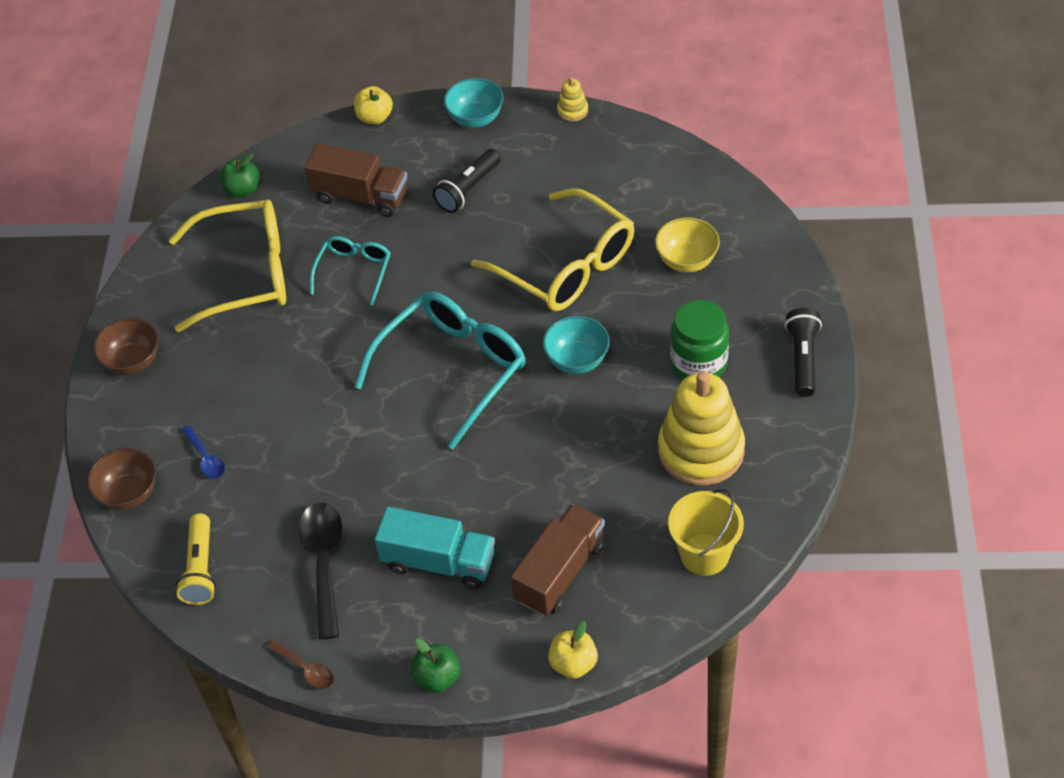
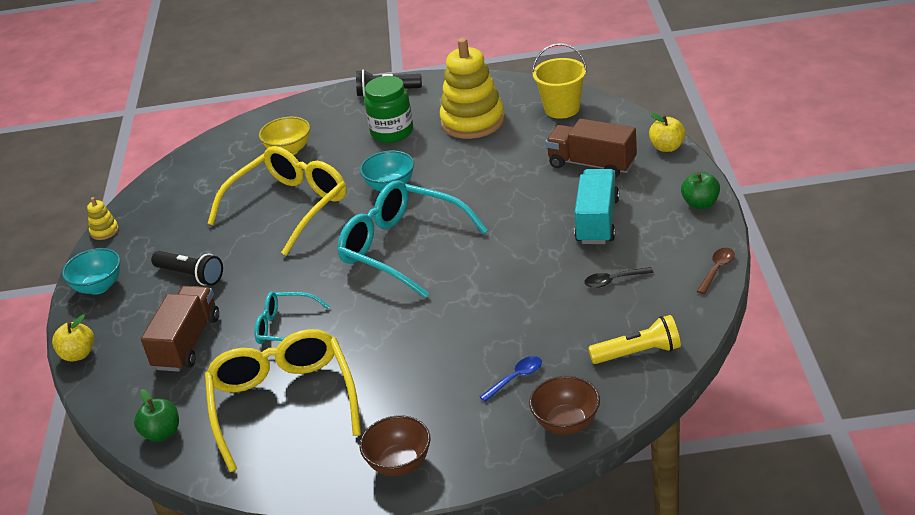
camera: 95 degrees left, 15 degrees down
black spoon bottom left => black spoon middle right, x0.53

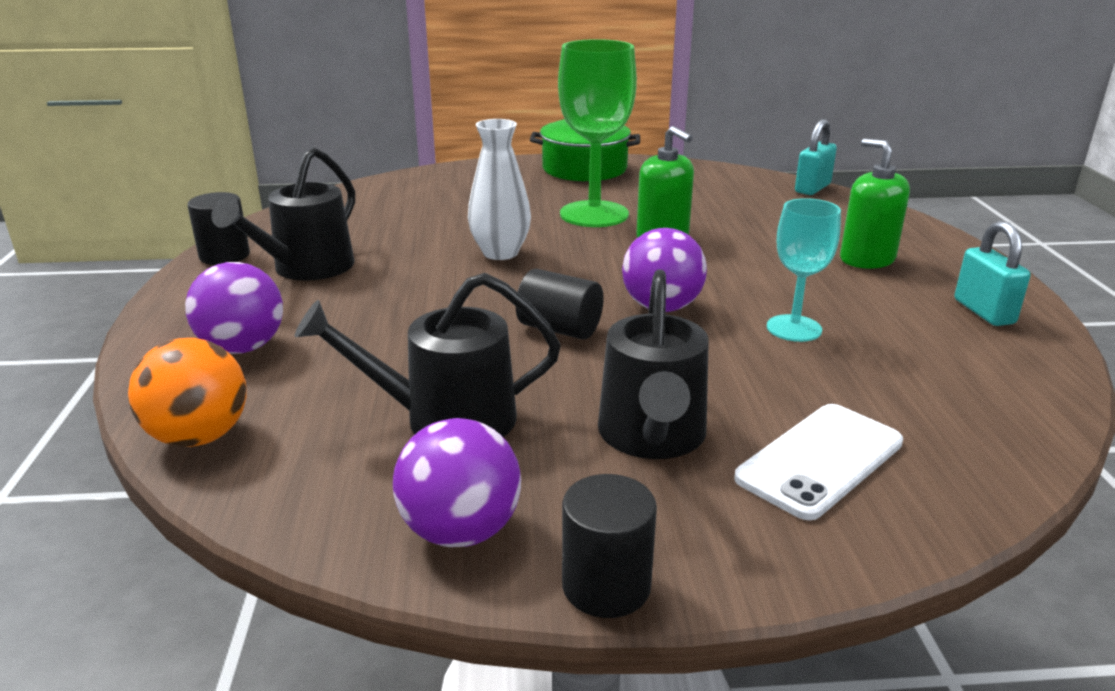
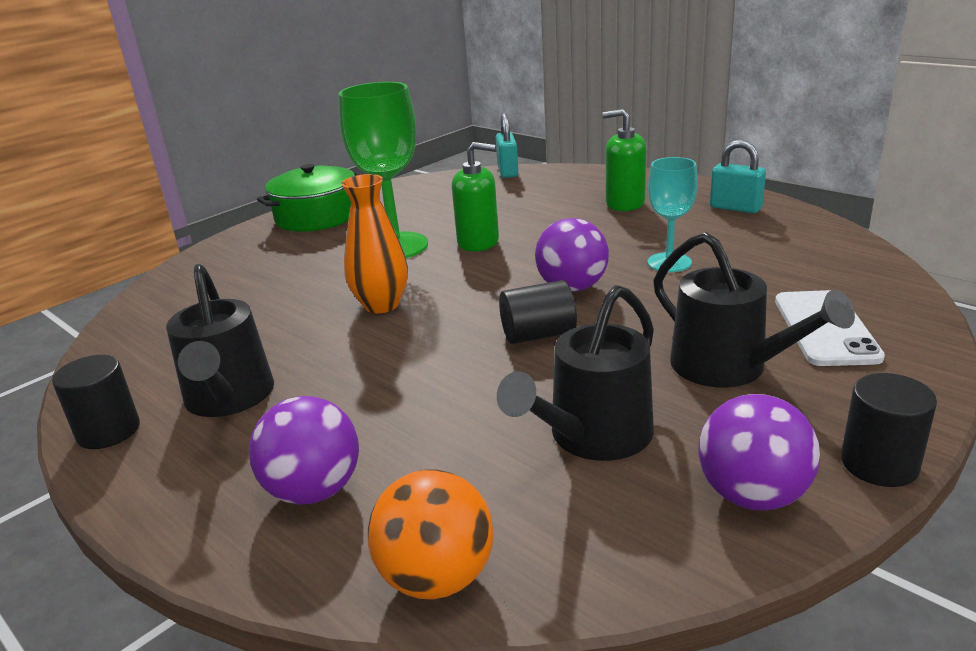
camera: 40 degrees left, 0 degrees up
white vase top centre => orange vase centre

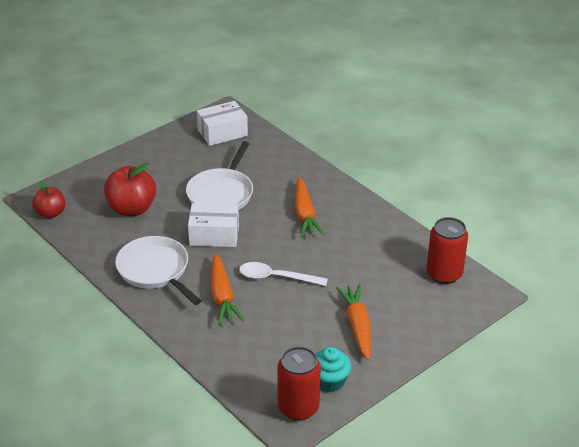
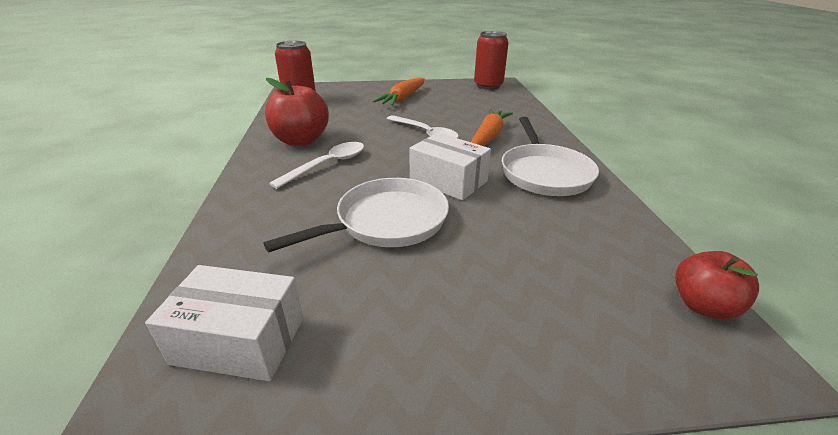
camera: 145 degrees left, 5 degrees down
red apple (no. 2 from left in the first image) middle left => red apple (no. 1 from left) top centre, relocated
orange carrot (no. 2 from left) centre => white spoon (no. 1 from left) centre
turquoise cupcake bottom centre => nothing

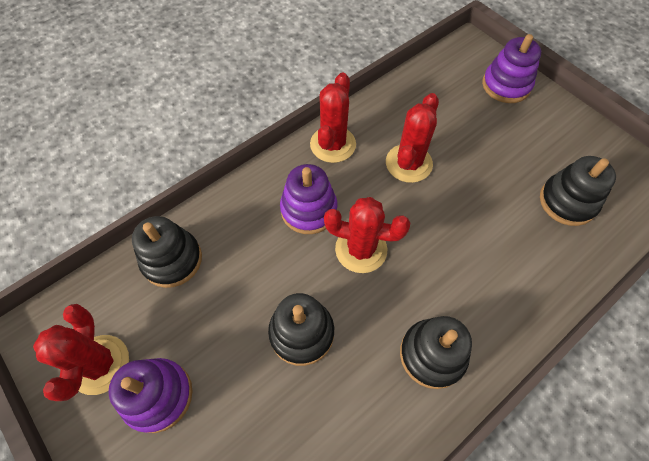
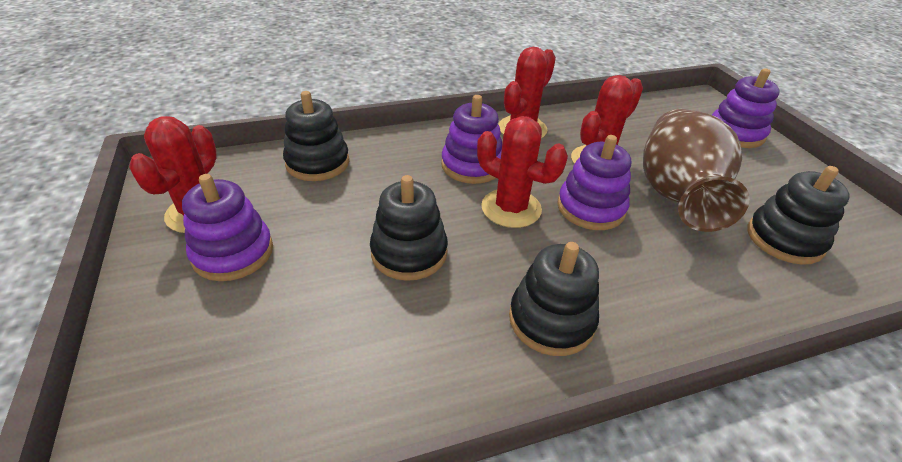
camera: 20 degrees right, 20 degrees down
nothing => brown vase middle right
nothing => purple stacking toy (no. 3 from left) centre

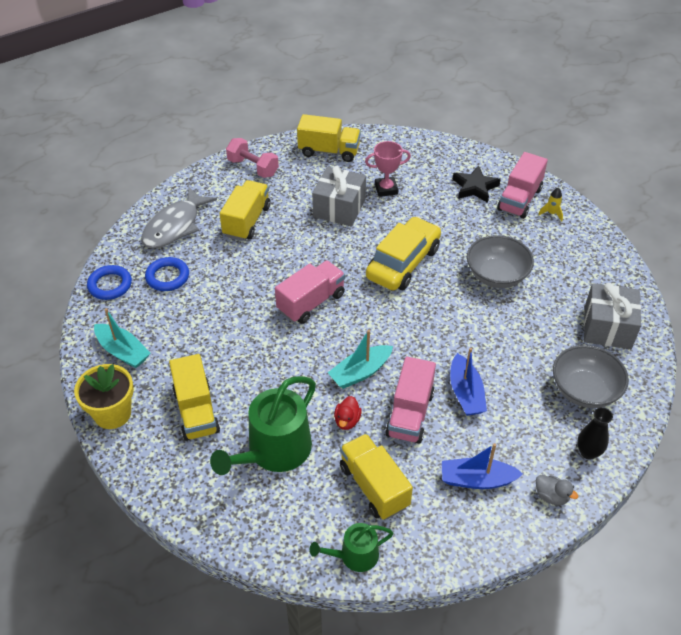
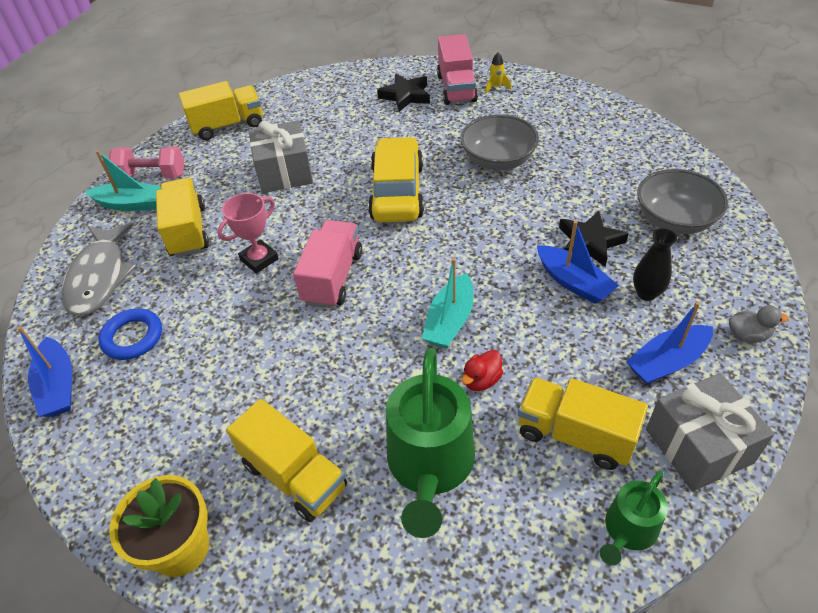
camera: 30 degrees left, 0 degrees up
pink trophy top centre => pink trophy middle left, relocated
blue ring (no. 1 from left) middle left => blue boat (no. 1 from left) middle left
grey gift (no. 2 from left) middle right => grey gift (no. 2 from left) bottom right, relocated
turquoise boat (no. 1 from left) middle left => turquoise boat (no. 1 from left) top left, relocated
pink truck (no. 2 from left) centre => nothing
red duck centre, 60 degrees clockwise
black vase bottom right => black vase middle right, relocated
nothing => black star (no. 2 from left) middle right

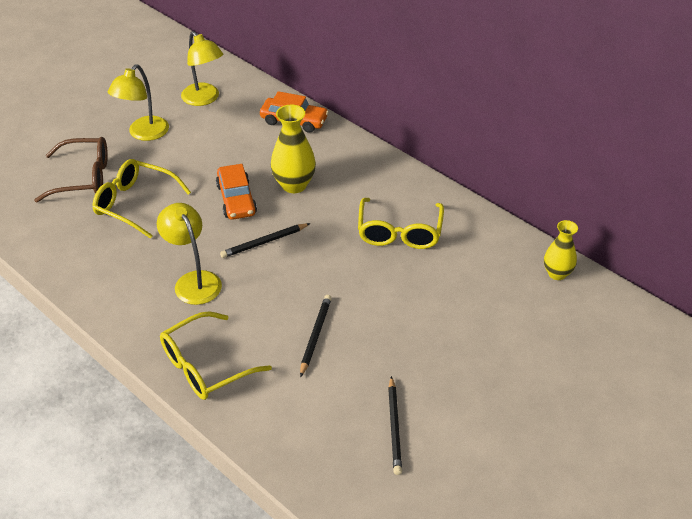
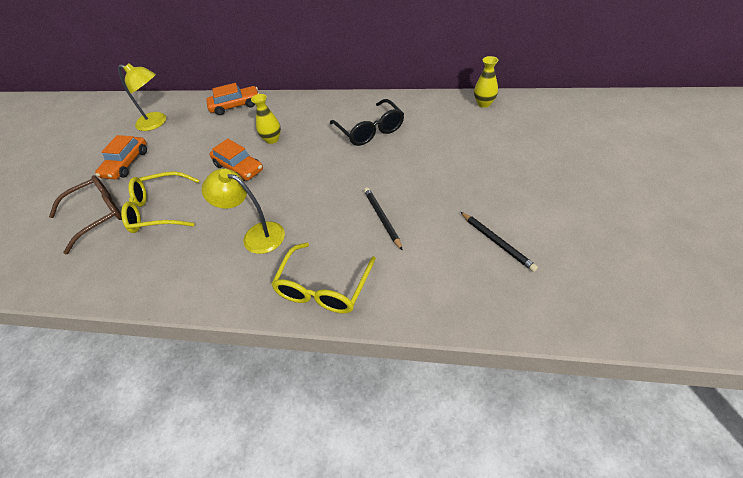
camera: 30 degrees left, 5 degrees up
yellow lamp (no. 1 from left) top left => orange car (no. 1 from left) top left
yellow vase (no. 1 from left) top centre, x0.66
yellow glasses (no. 3 from left) centre => black glasses top centre
black pencil (no. 1 from left) centre => nothing

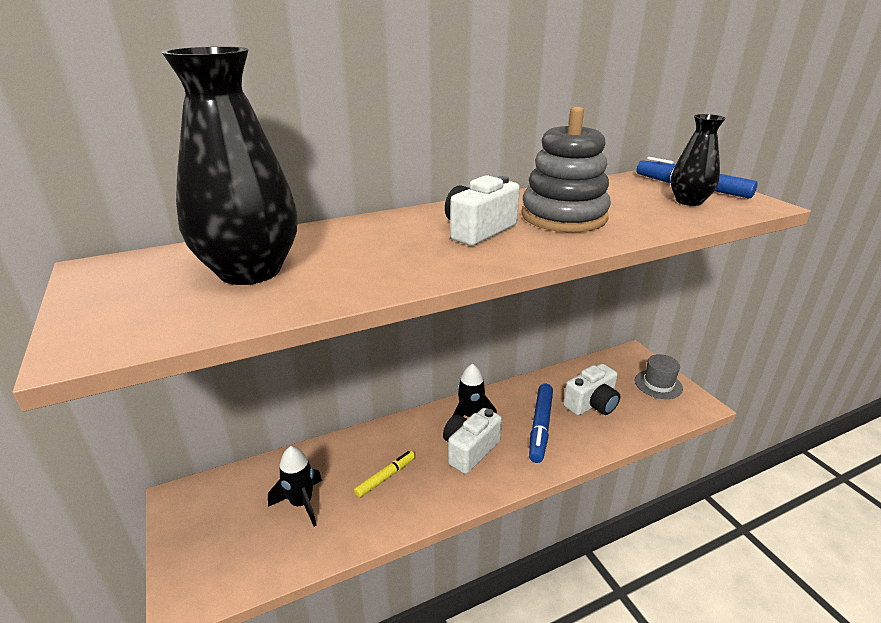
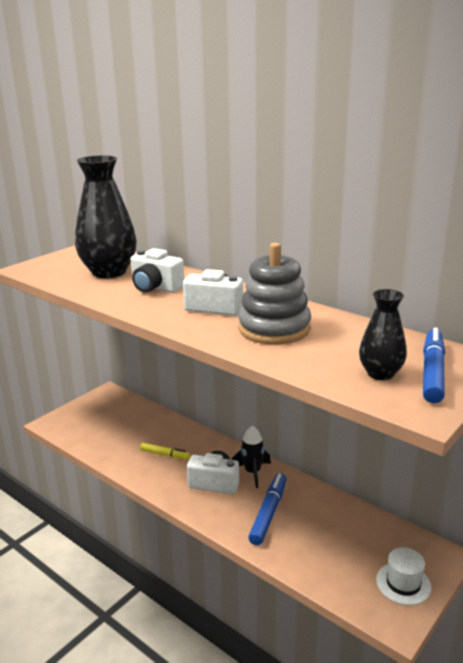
camera: 65 degrees right, 5 degrees down
grey hat middle right => white hat bottom right
white camera (no. 3 from left in the first image) middle right => white camera (no. 1 from left) centre, relocated
blue marker (no. 1 from left) bottom centre, 120 degrees clockwise
black rocket (no. 1 from left) bottom centre => nothing

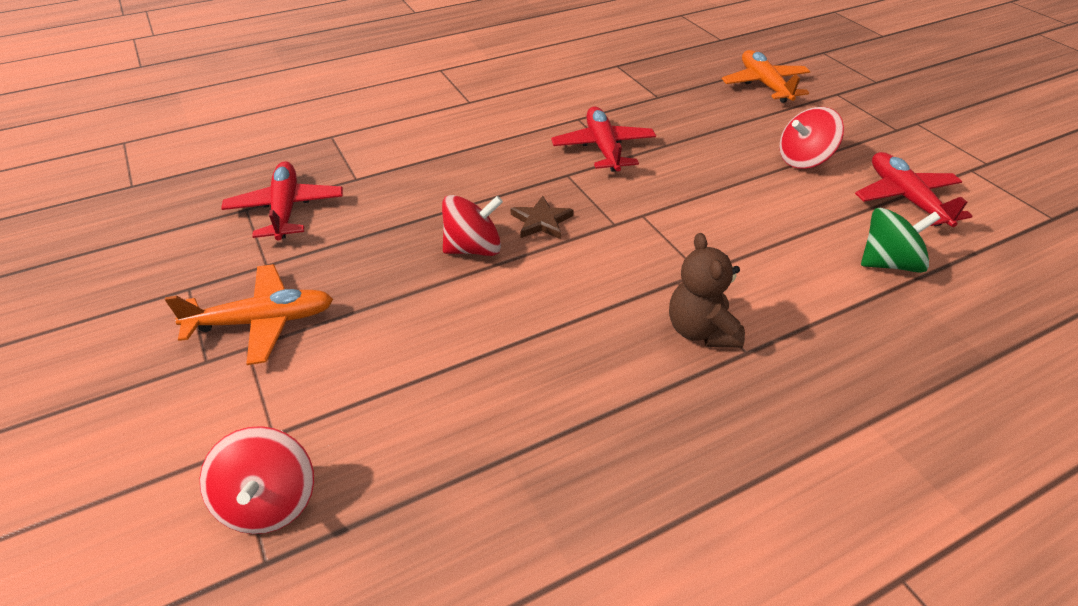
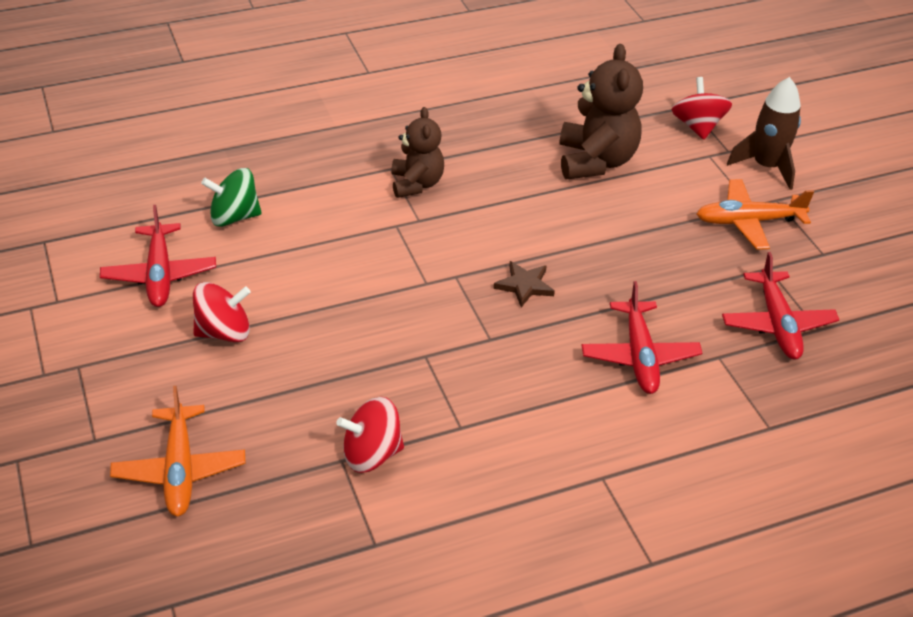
camera: 175 degrees left, 0 degrees up
red plane (no. 2 from left) top centre => red plane (no. 2 from left) middle right, relocated
red spinning top (no. 2 from left) centre => red spinning top (no. 2 from left) bottom centre, relocated
nothing => brown teddy bear (no. 2 from left) top centre
nothing => brown rocket top right

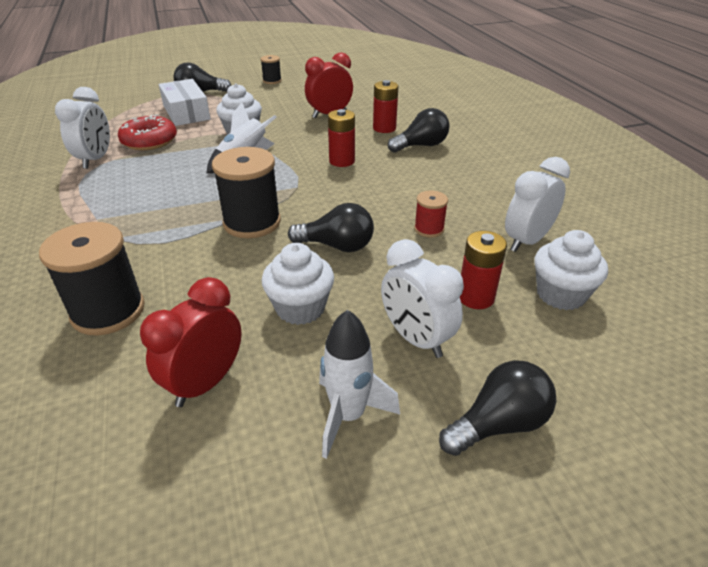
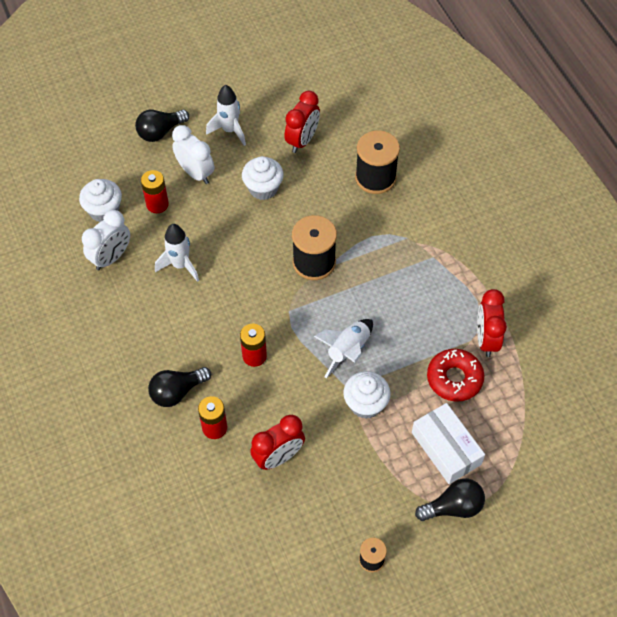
camera: 175 degrees right, 20 degrees up
white clock (no. 1 from left) top left => red clock (no. 3 from left) middle right
red spool centre => white rocket (no. 1 from left) middle left
black light bulb (no. 2 from left) centre => nothing

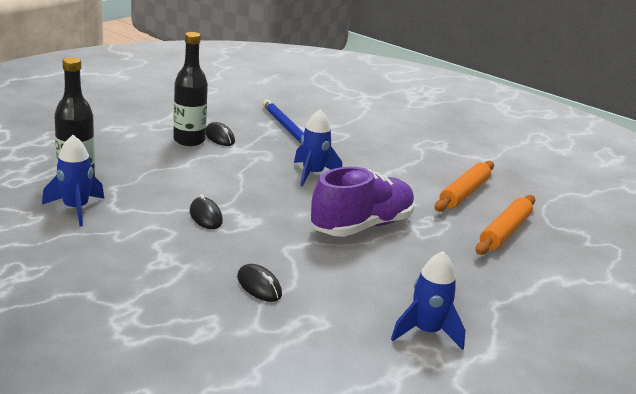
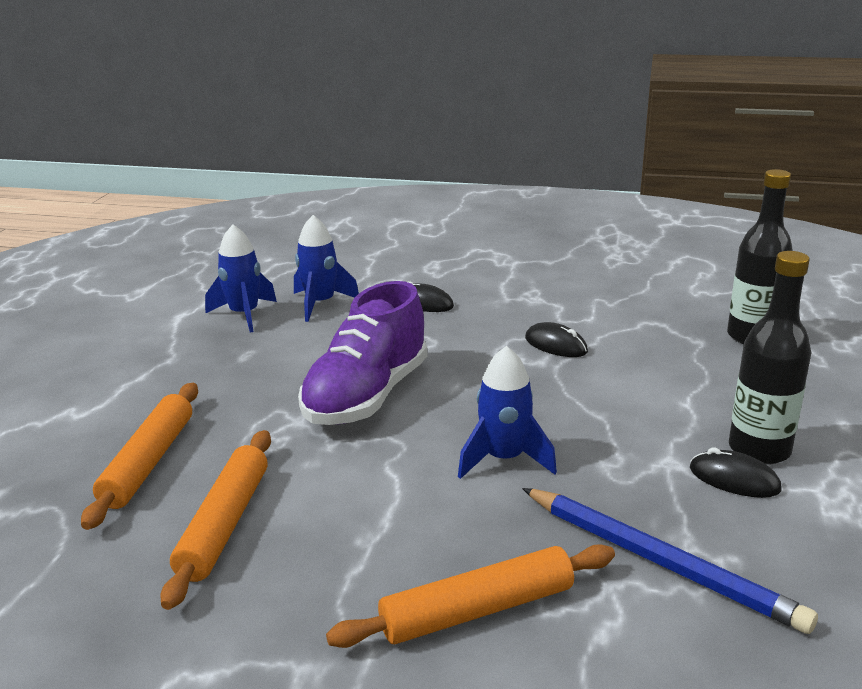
camera: 160 degrees right, 0 degrees up
blue rocket (no. 1 from left in the first image) middle left => blue rocket (no. 2 from left) centre, relocated
nothing => orange rolling pin (no. 3 from left) bottom centre

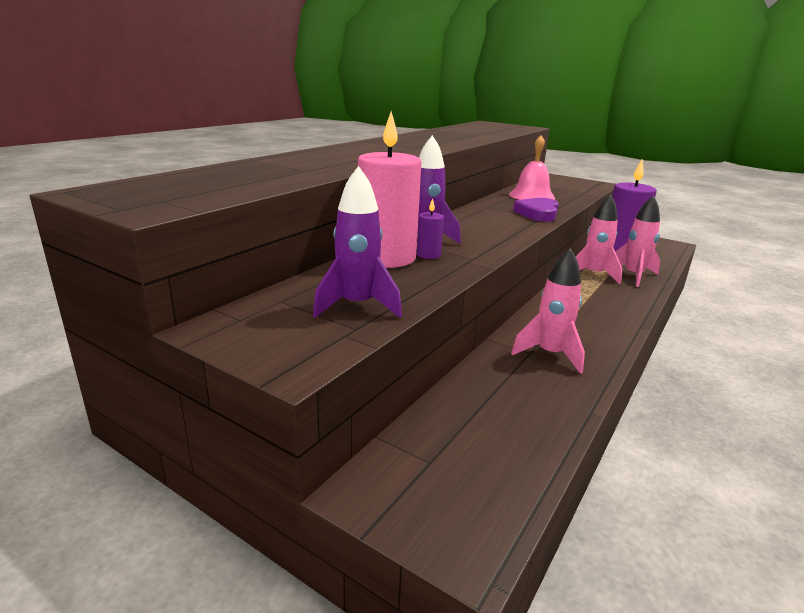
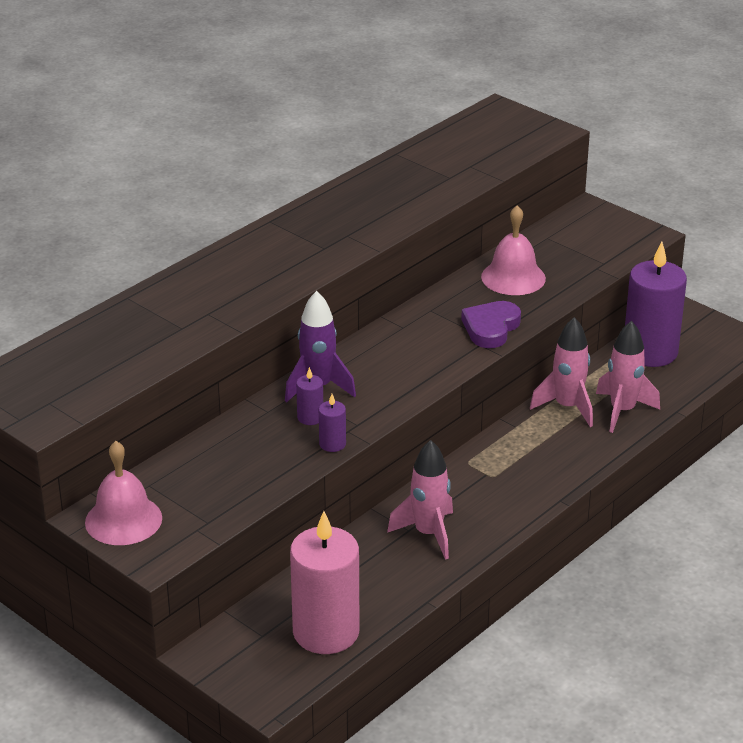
camera: 10 degrees right, 10 degrees up
pink candle top centre => pink candle bottom centre, relocated
purple rocket (no. 1 from left) centre => nothing
nothing => purple candle (no. 2 from left) centre
nothing => pink bell (no. 1 from left) middle left

